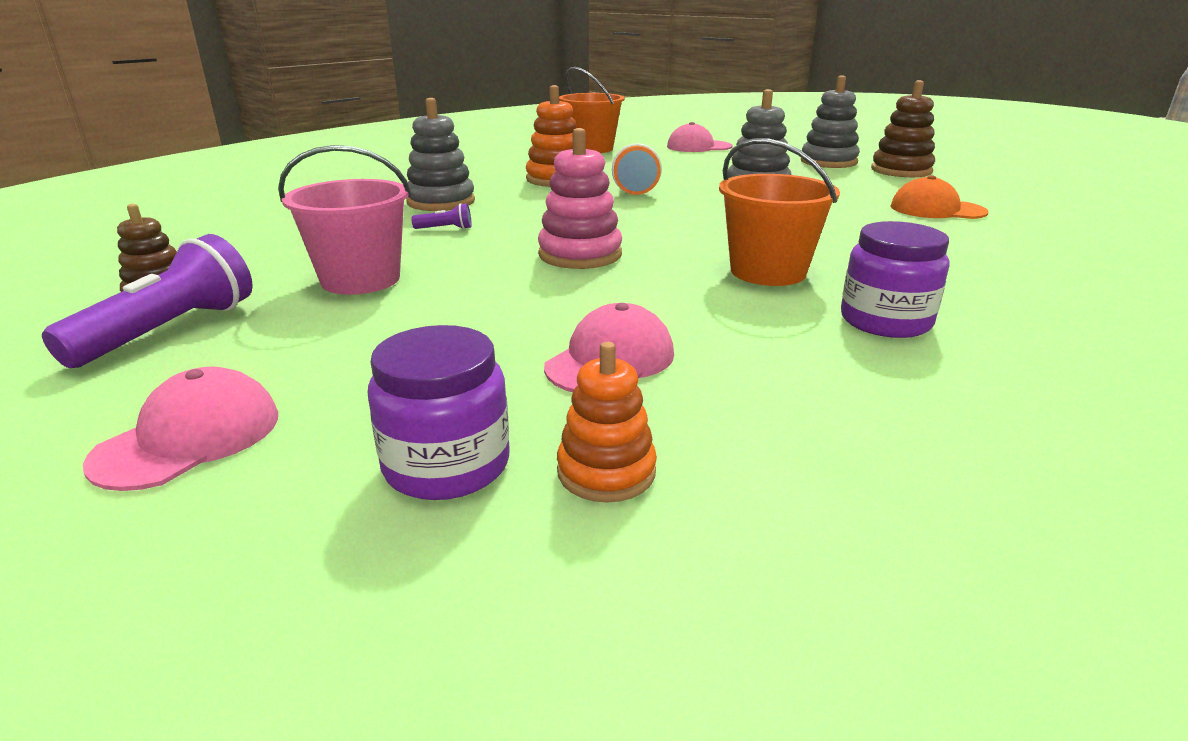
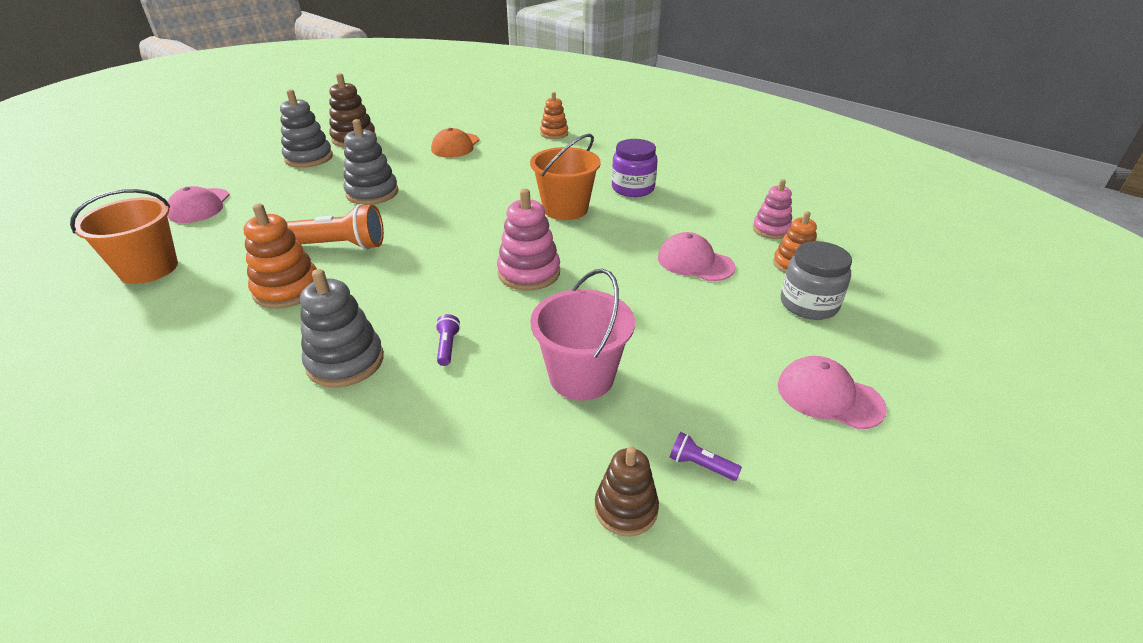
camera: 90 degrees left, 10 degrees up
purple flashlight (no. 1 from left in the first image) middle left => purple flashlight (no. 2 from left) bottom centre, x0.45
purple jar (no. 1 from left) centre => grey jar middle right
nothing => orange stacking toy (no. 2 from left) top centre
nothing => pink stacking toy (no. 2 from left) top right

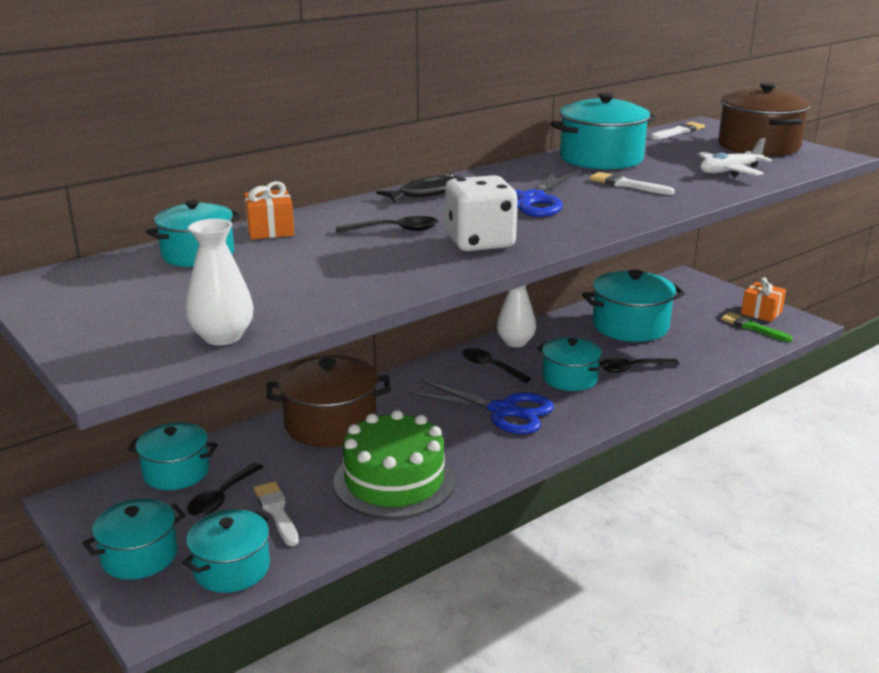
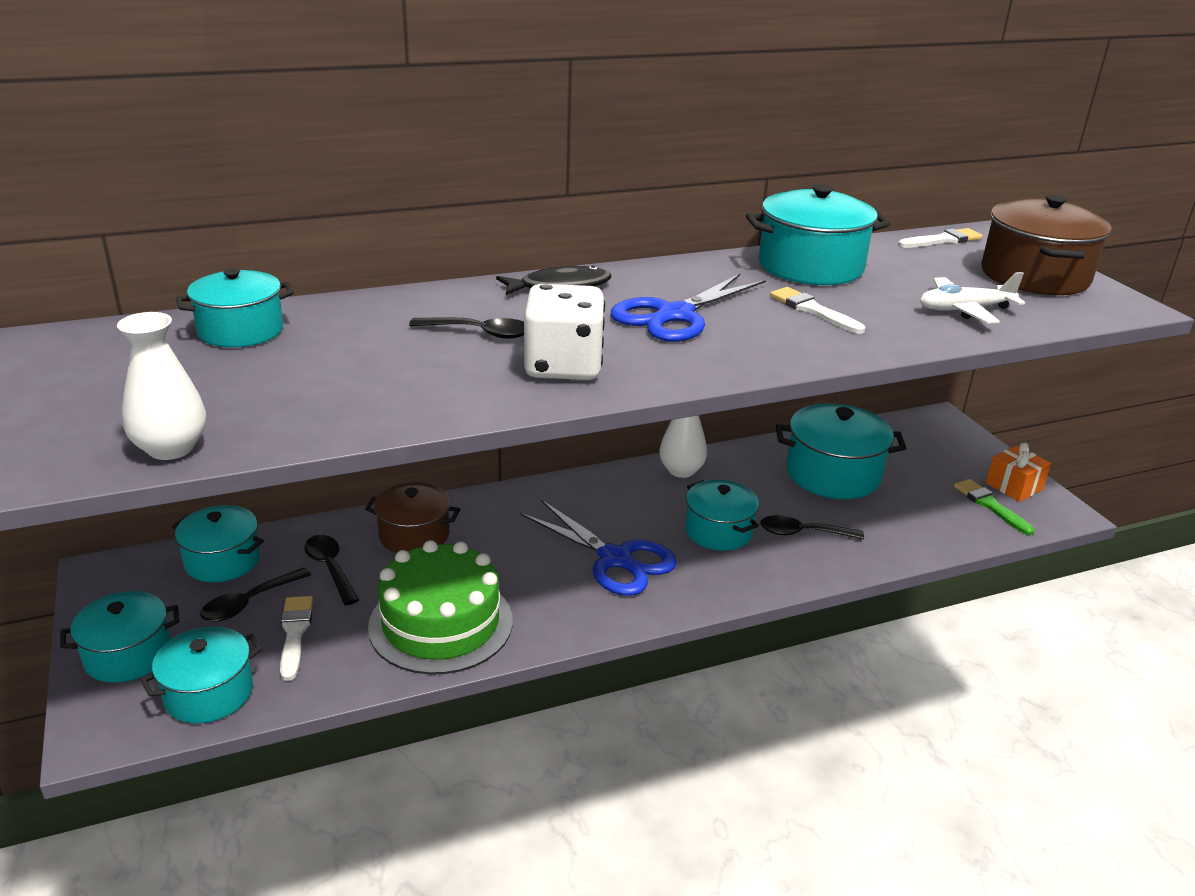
camera: 15 degrees right, 5 degrees up
orange gift (no. 1 from left) top left => nothing
black spoon (no. 3 from left in the first image) centre => black spoon (no. 2 from left) middle left, relocated
brown pot (no. 1 from left) centre, x0.66

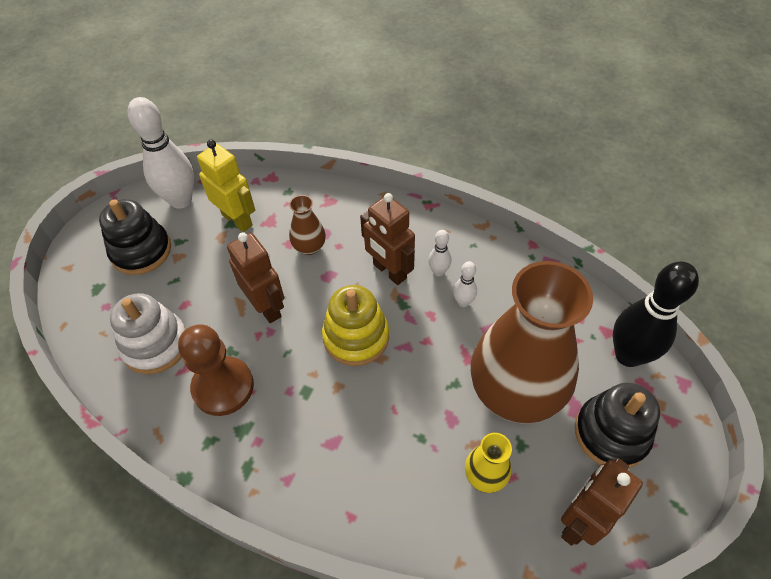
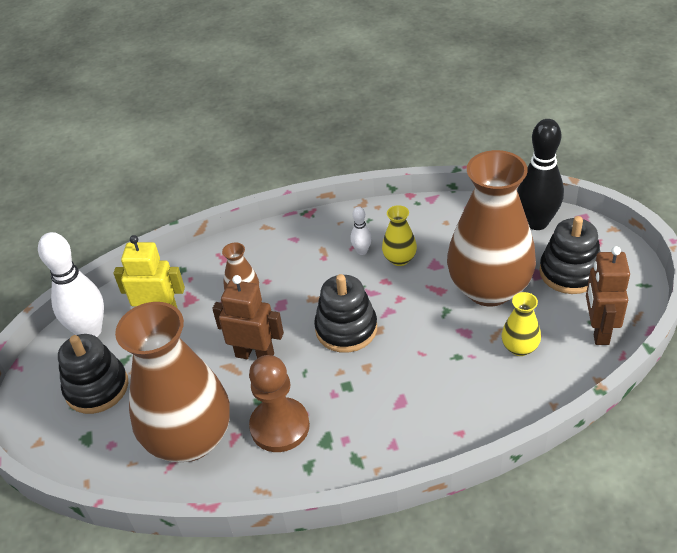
camera: 35 degrees left, 10 degrees down
brown robot (no. 2 from left) centre => nothing
white bowling pin (no. 3 from left) centre => yellow vase (no. 1 from left) centre
yellow stacking toy centre => black stacking toy (no. 2 from left) centre
white stacking toy middle left => brown vase (no. 1 from left) bottom left

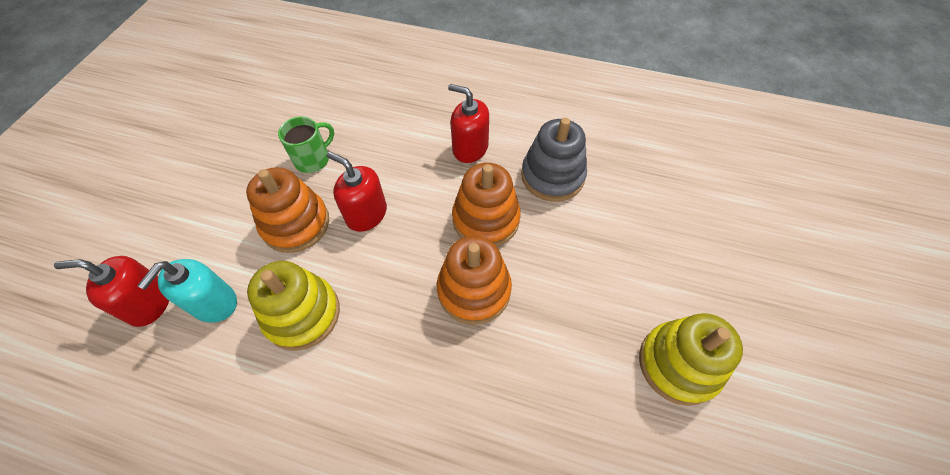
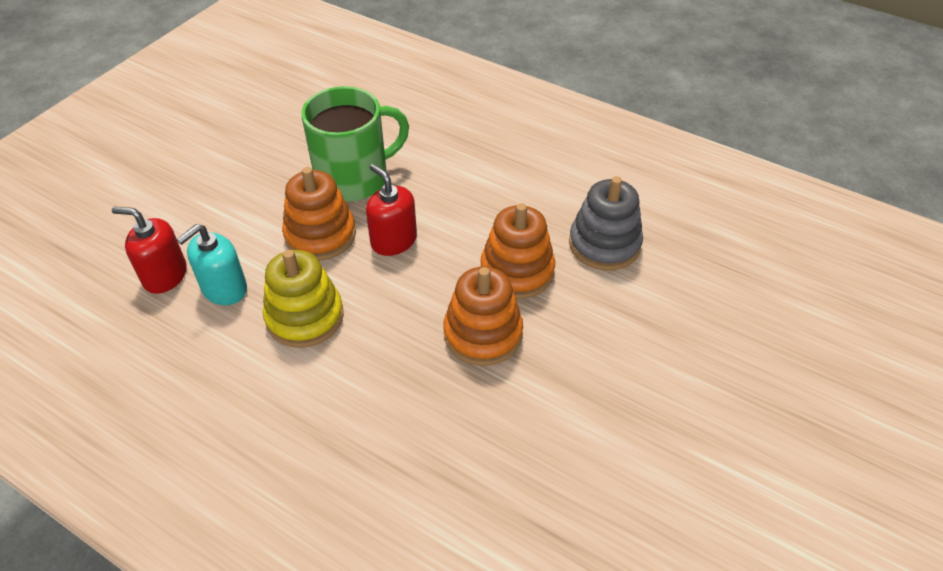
camera: 15 degrees right, 10 degrees down
red soap dispenser (no. 3 from left) top centre => nothing
green mug top left => green mug top centre, x1.88
yellow stacking toy (no. 2 from left) bottom right => nothing

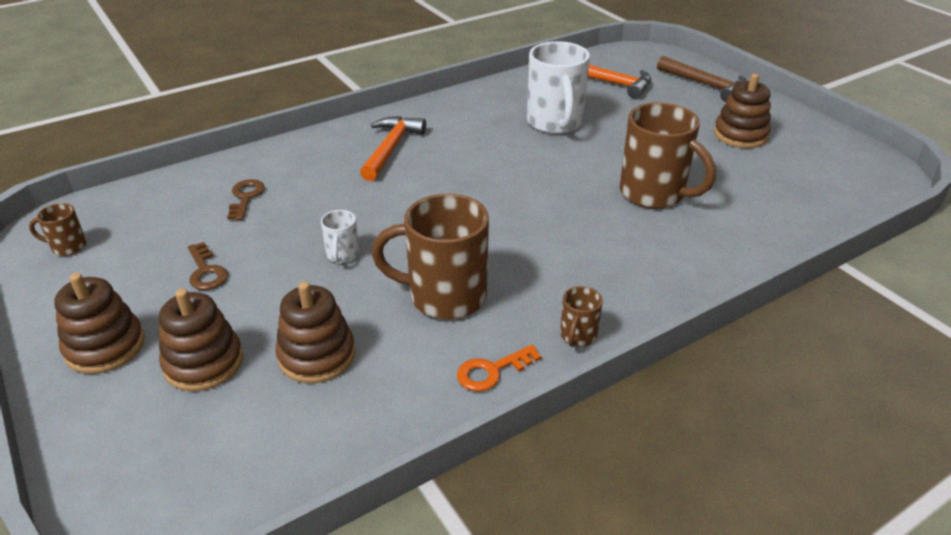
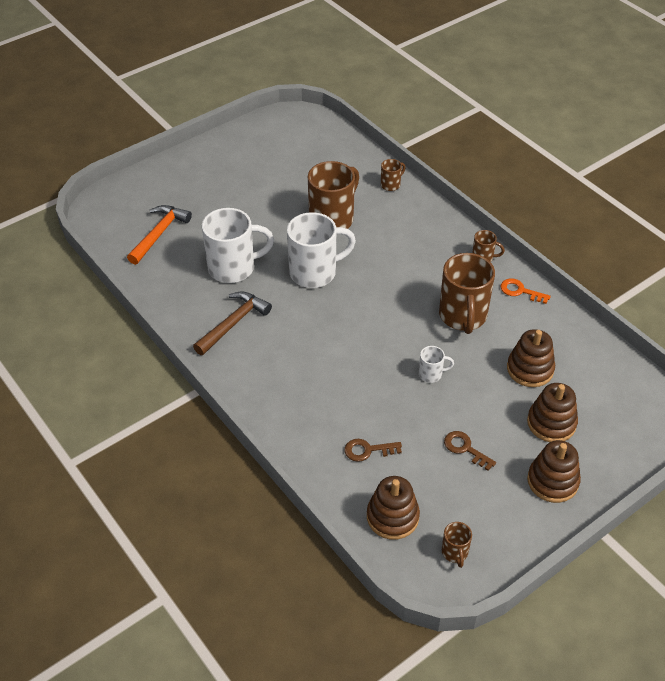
camera: 95 degrees left, 10 degrees up
brown hammer top right => brown hammer centre, relocated
brown stacking toy (no. 4 from left in the first image) top right => brown stacking toy (no. 1 from left) bottom centre, relocated
orange hammer (no. 1 from left) top centre => nothing
brown key (no. 1 from left in the first image) middle left => brown key (no. 2 from left) middle right, 105 degrees counterclockwise
orange key bottom centre => orange key middle right, 150 degrees clockwise
nothing => brown mug (no. 2 from left) top centre
nothing => white mug (no. 2 from left) centre

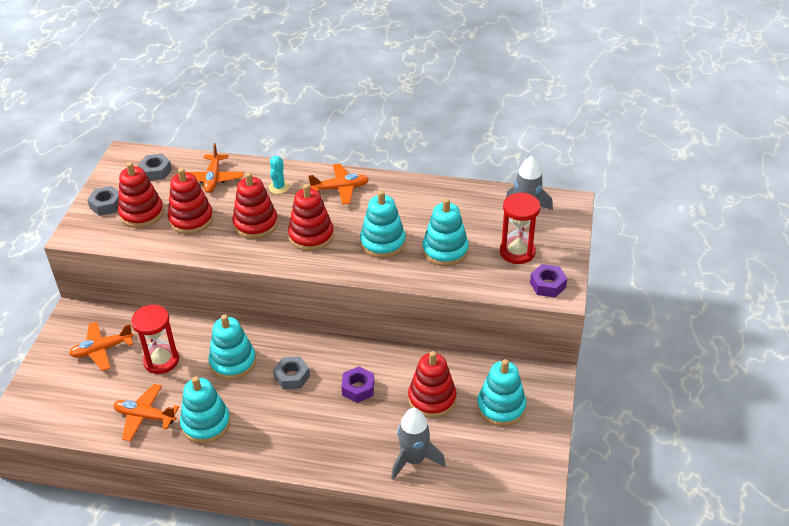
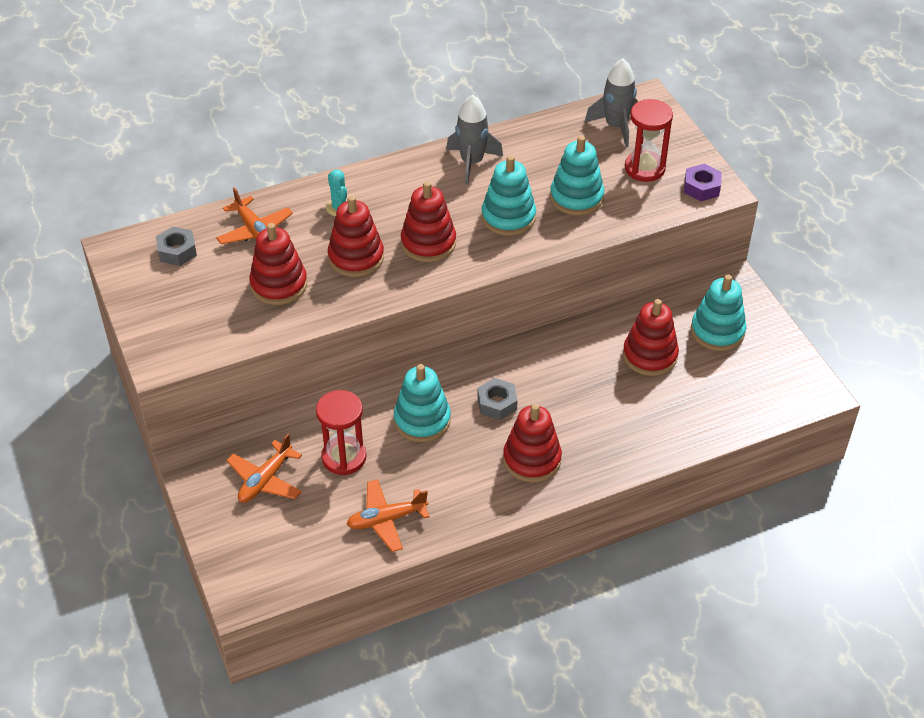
camera: 35 degrees left, 5 degrees up
red stacking toy (no. 1 from left in the first image) middle left => red stacking toy (no. 4 from left) centre, relocated
orange plane (no. 4 from left) centre => nothing
grey nut (no. 1 from left) middle left => nothing
purple nut (no. 1 from left) bottom centre => nothing
turquoise stacking toy (no. 1 from left) bottom left => nothing
grey rocket (no. 1 from left) bottom centre => grey rocket (no. 1 from left) top centre, relocated

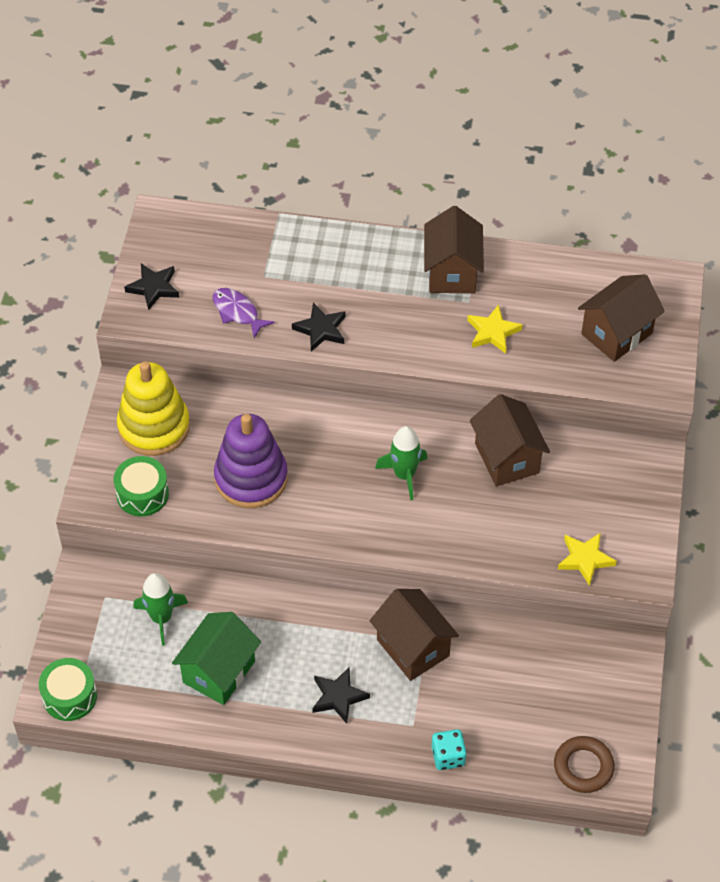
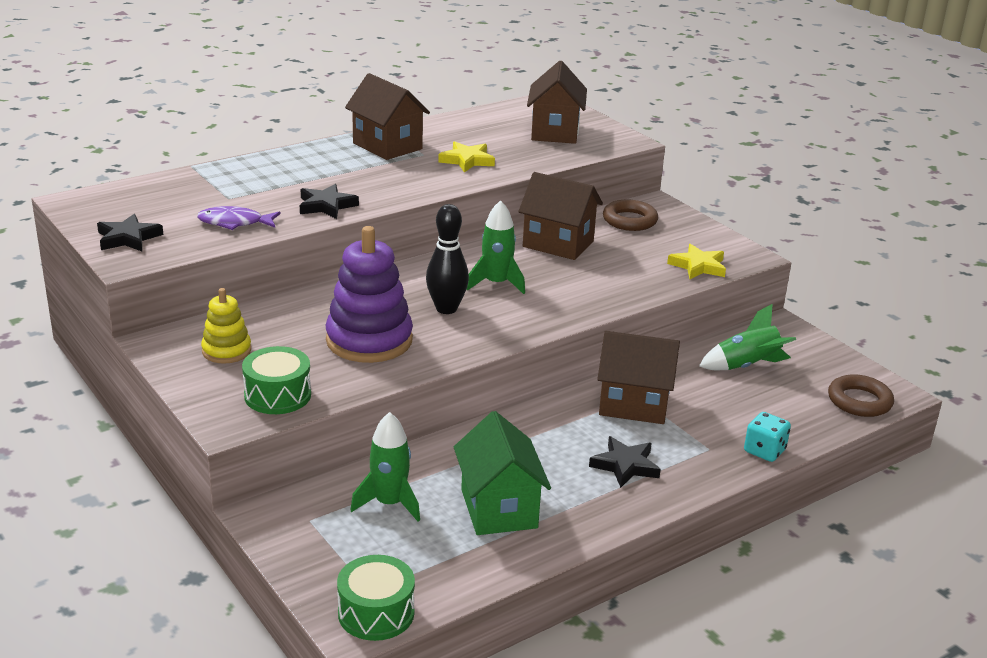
camera: 45 degrees left, 25 degrees down
yellow stacking toy middle left, x0.55
nothing => brown ring (no. 1 from left) top centre
nothing => black bowling pin centre
nothing => green rocket (no. 3 from left) middle right

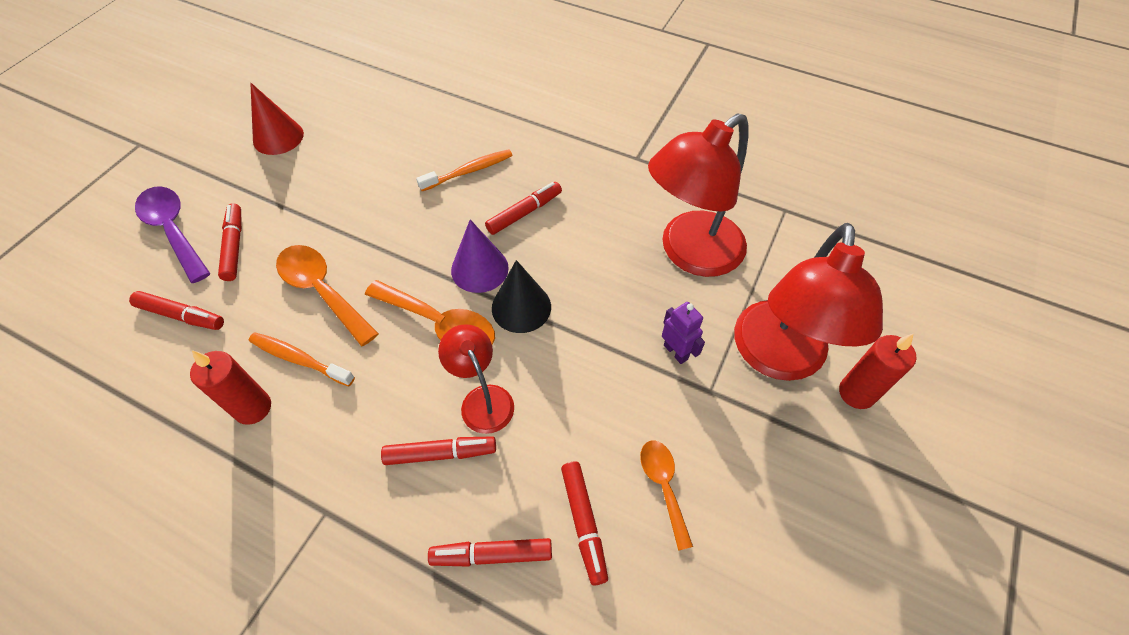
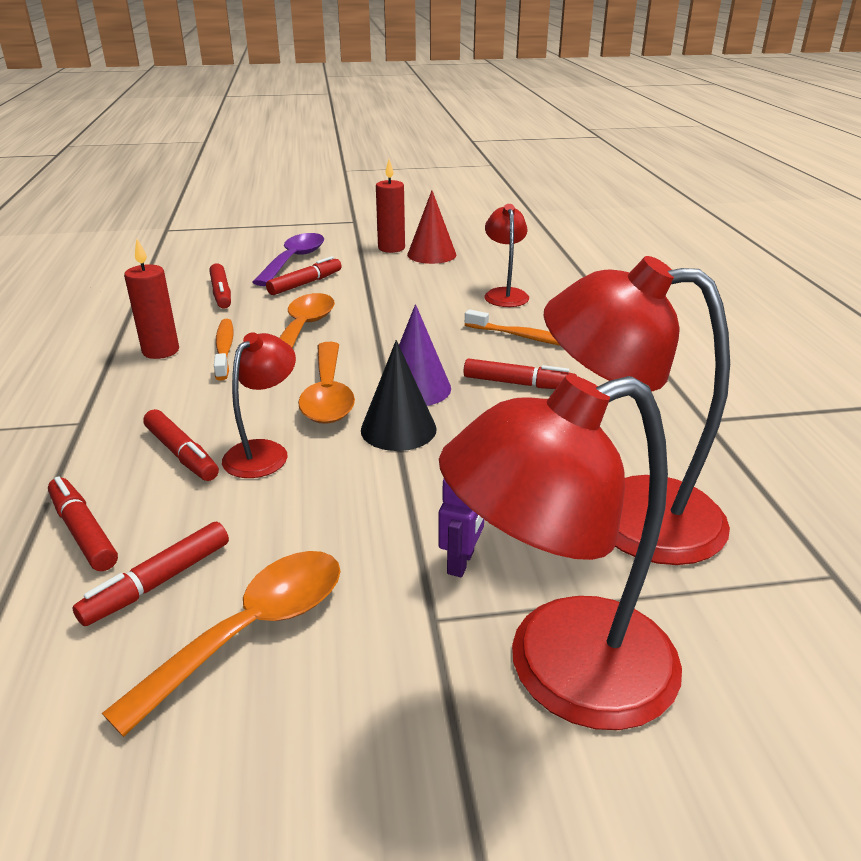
camera: 55 degrees right, 25 degrees down
red candle (no. 2 from left) middle right => red candle (no. 2 from left) top centre, relocated
orange spoon (no. 3 from left in the first image) bottom centre => orange spoon (no. 1 from left) bottom left, x1.61
nothing => red lamp (no. 2 from left) top centre

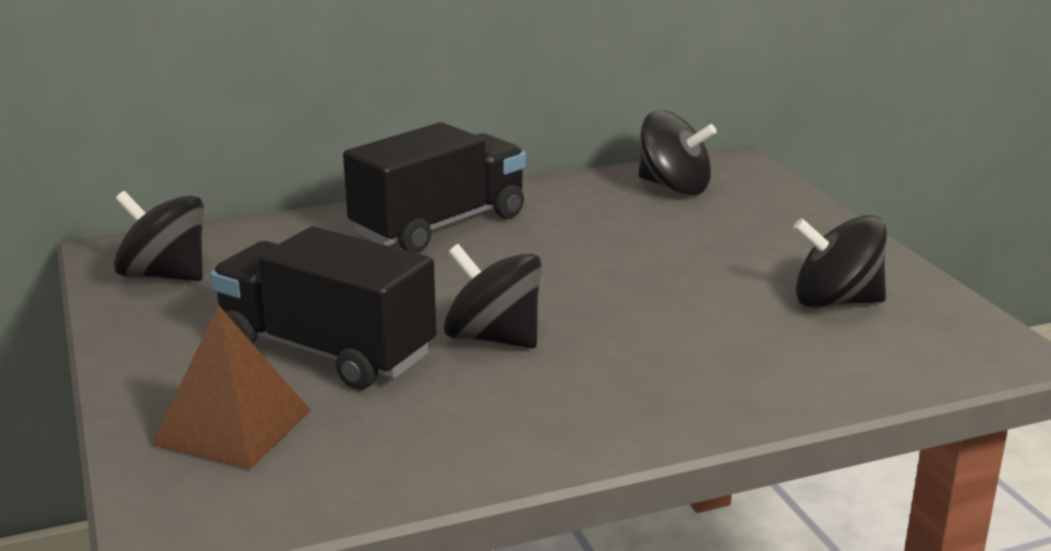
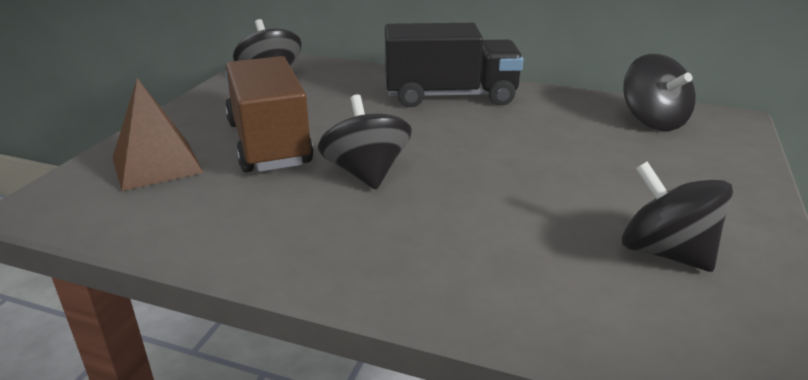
camera: 40 degrees right, 5 degrees up
black truck (no. 1 from left) middle left => brown truck top left

